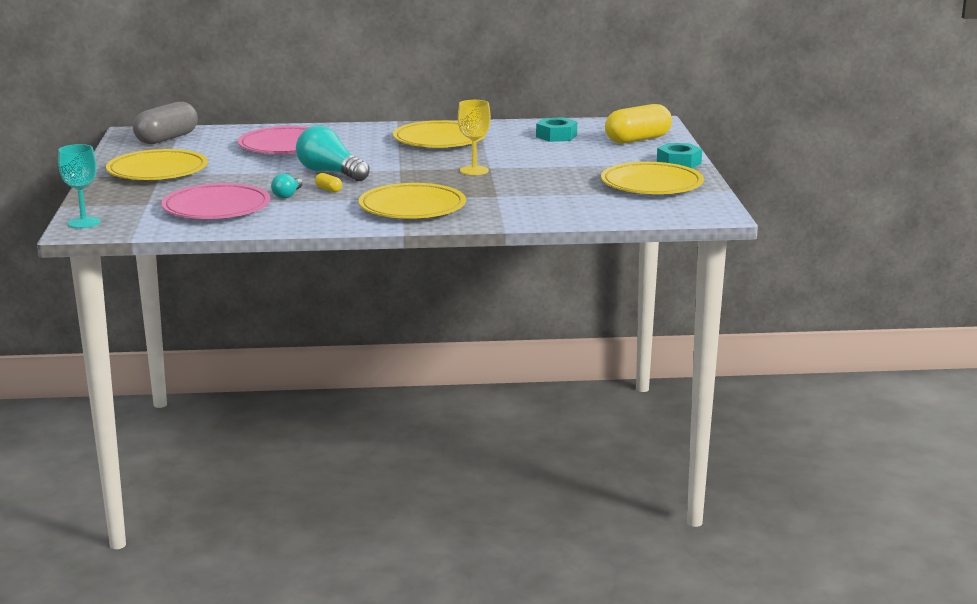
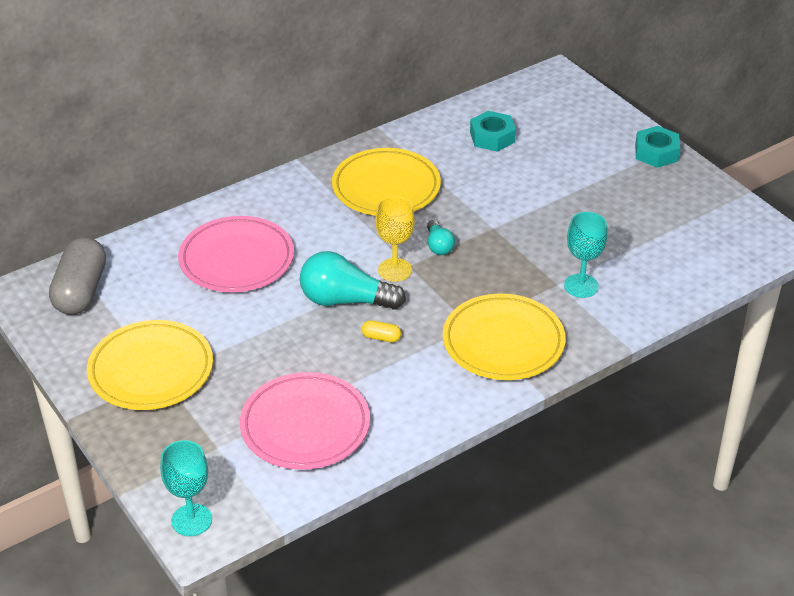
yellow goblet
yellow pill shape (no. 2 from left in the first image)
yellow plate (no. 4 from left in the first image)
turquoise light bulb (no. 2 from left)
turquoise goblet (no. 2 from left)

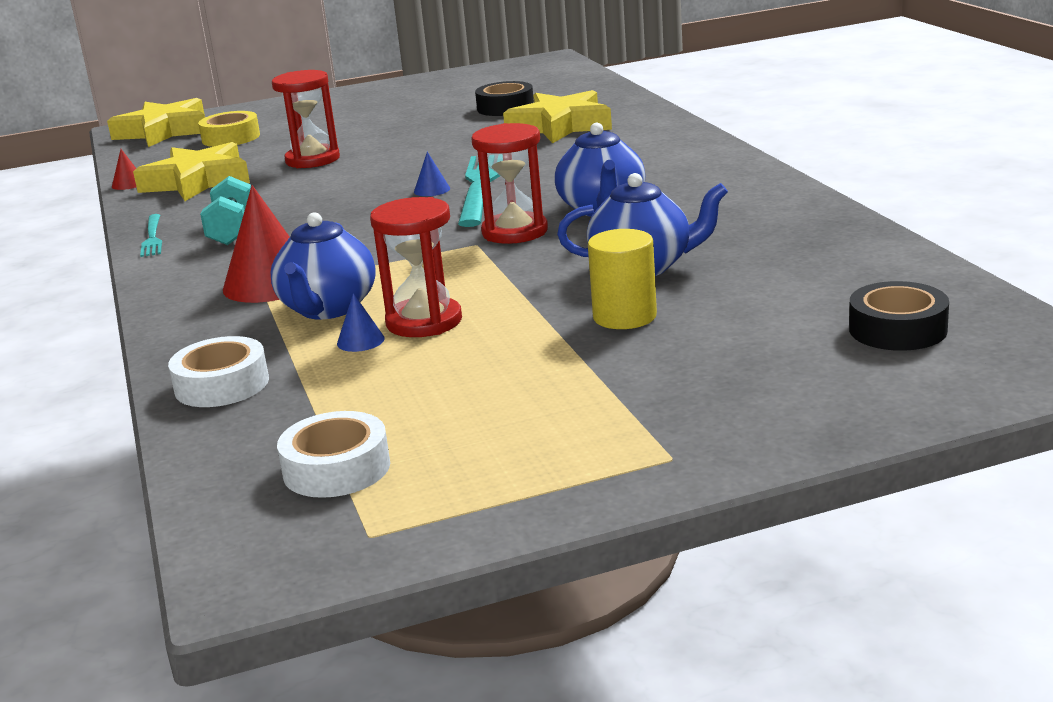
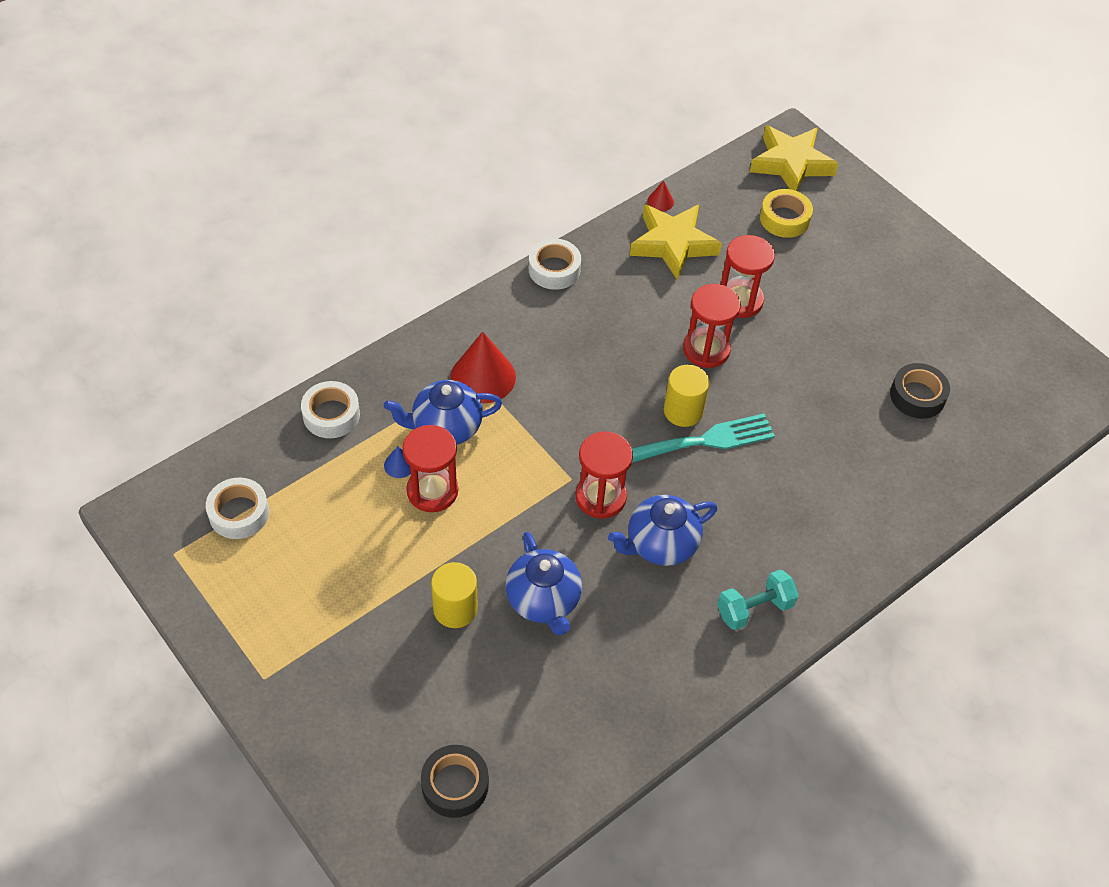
yellow star (no. 3 from left in the first image)
yellow cylinder (no. 2 from left)
turquoise dumbbell
white tape (no. 3 from left)
red sandglass (no. 3 from left)

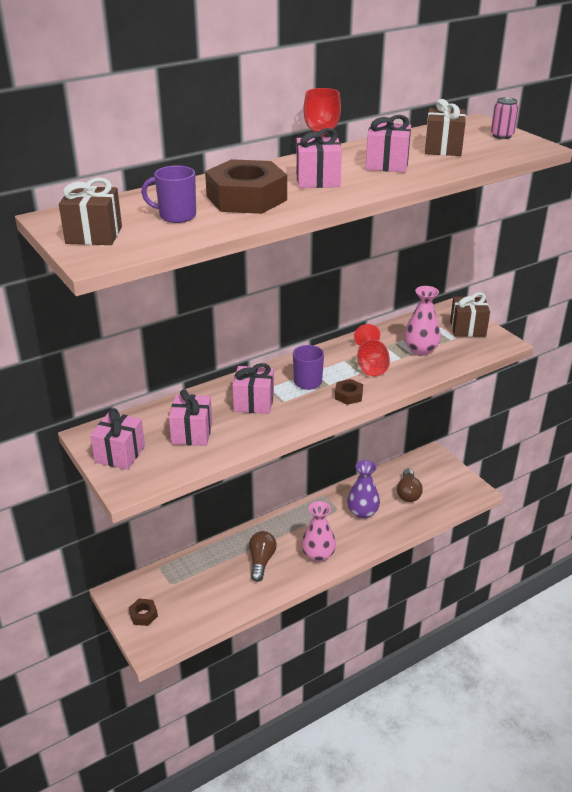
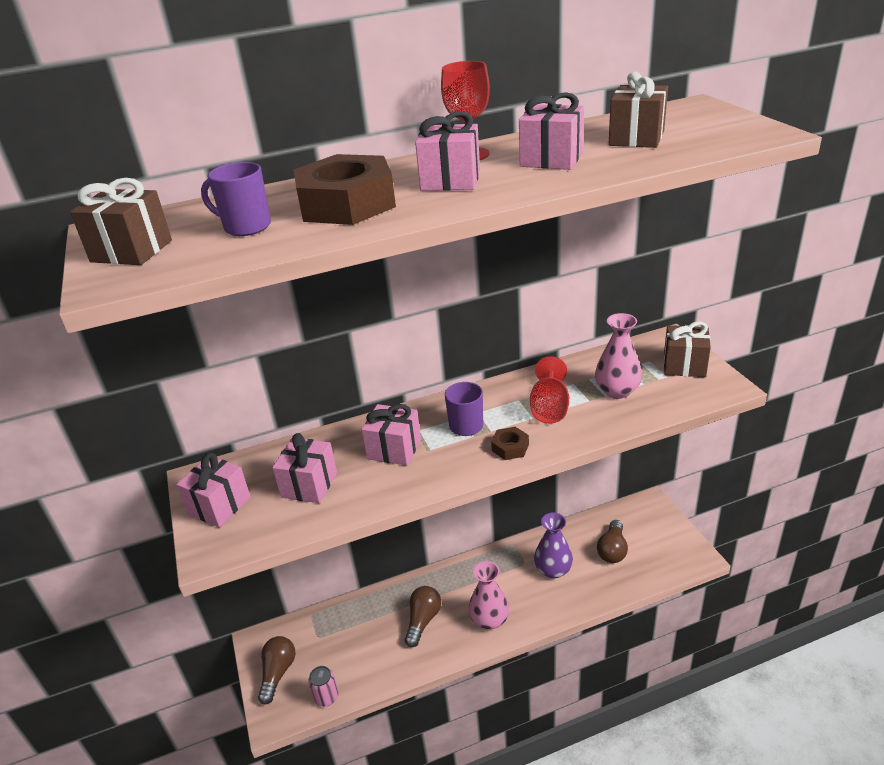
pink can
dark brown light bulb (no. 1 from left)

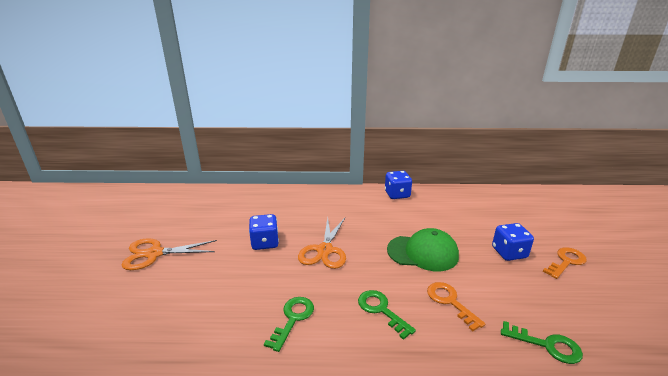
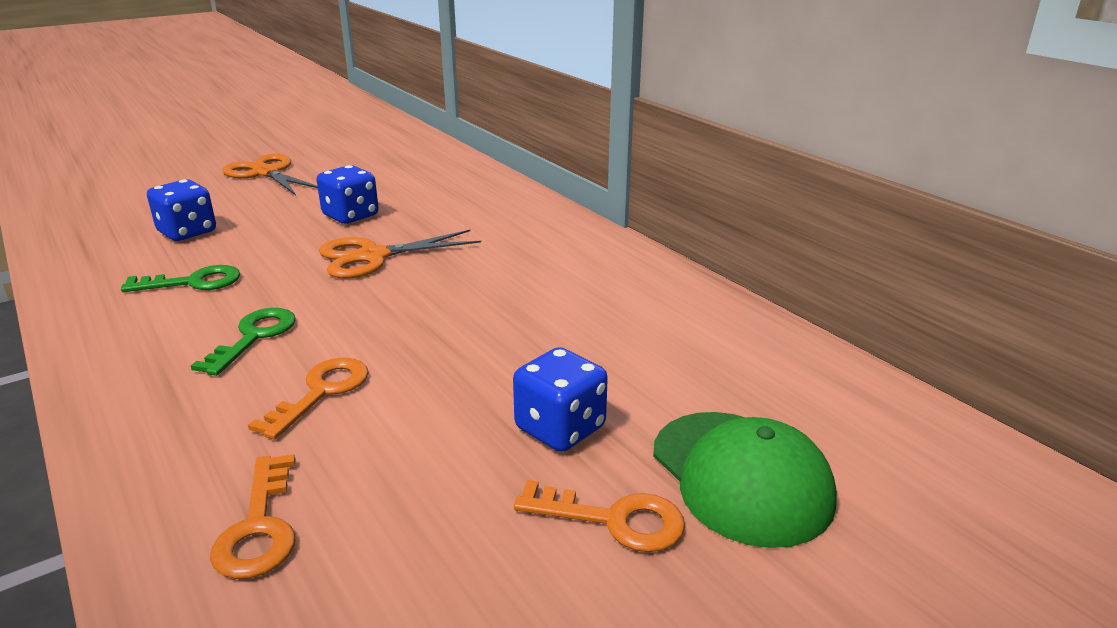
blue dice (no. 1 from left)
leaf-green peaked cap
bright orange door key (no. 1 from left)

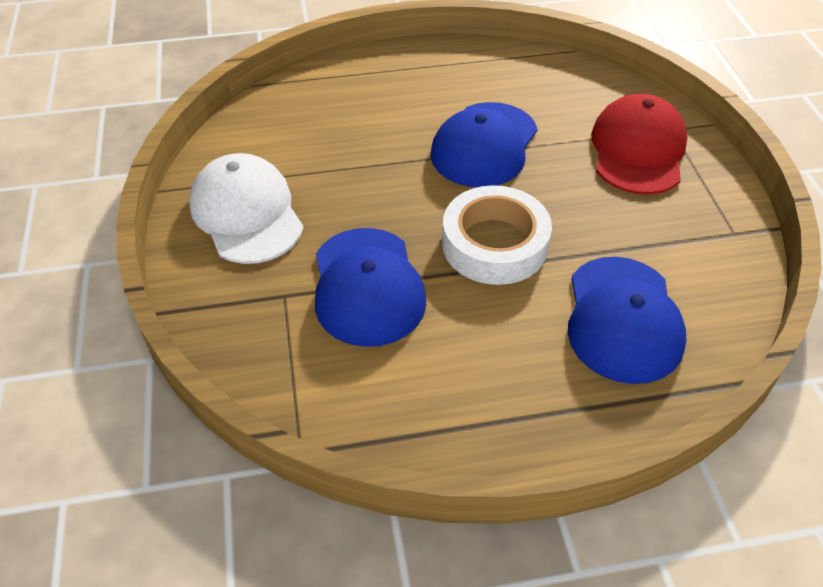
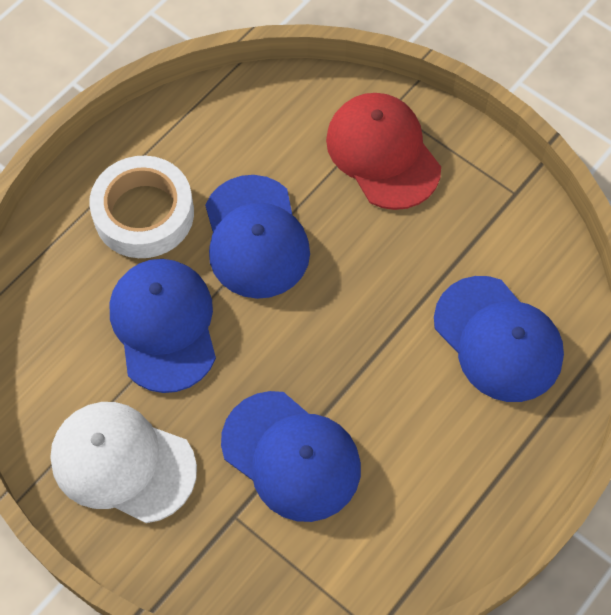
white tape
blue peaked cap (no. 1 from left)

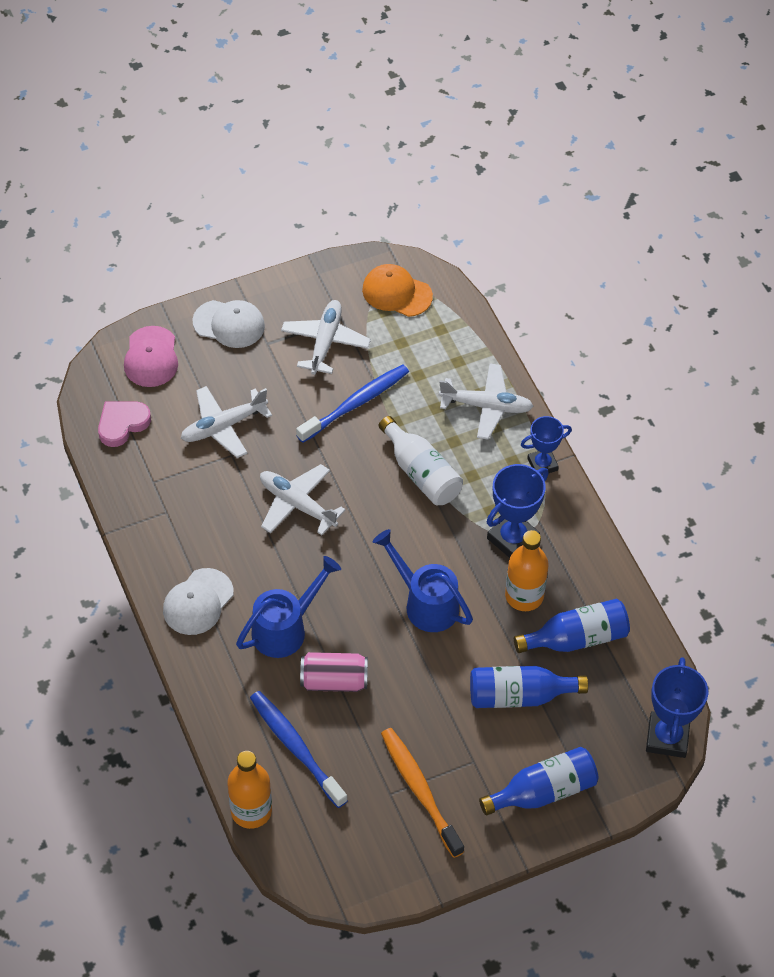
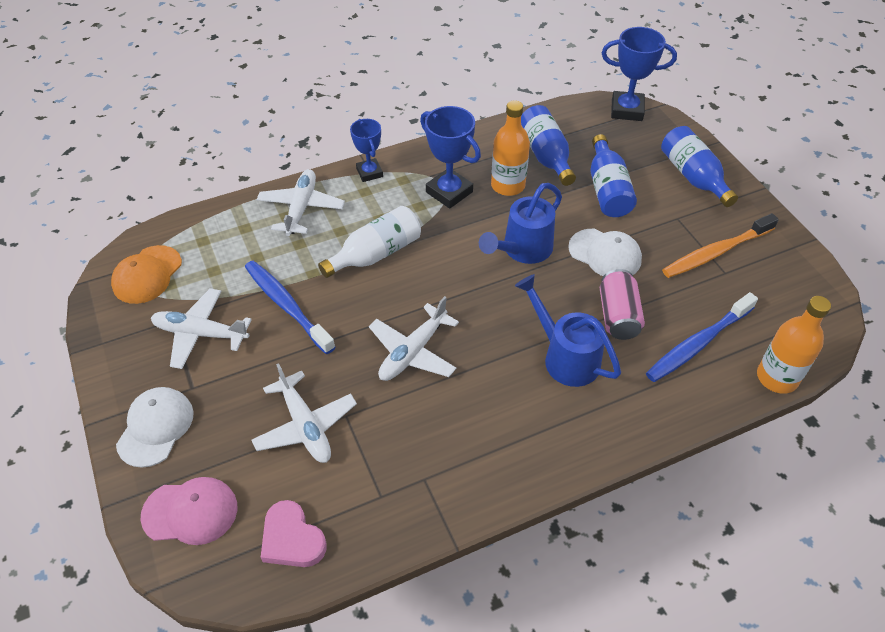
white peaked cap (no. 2 from left)

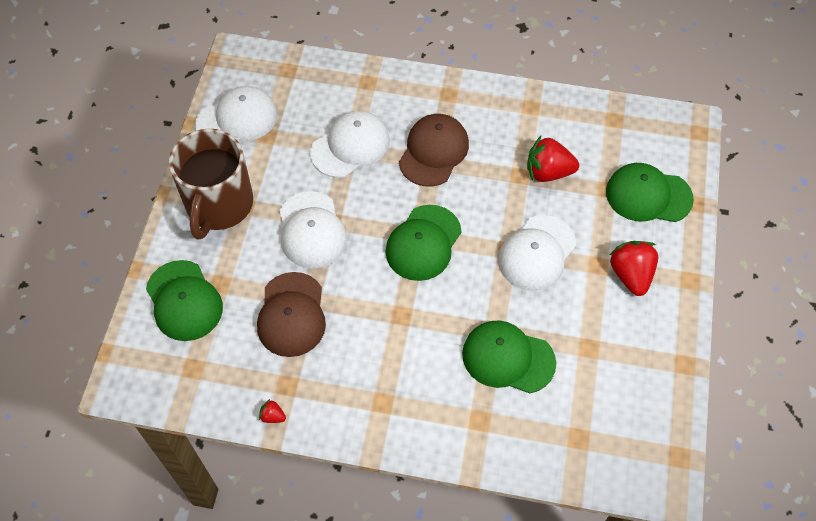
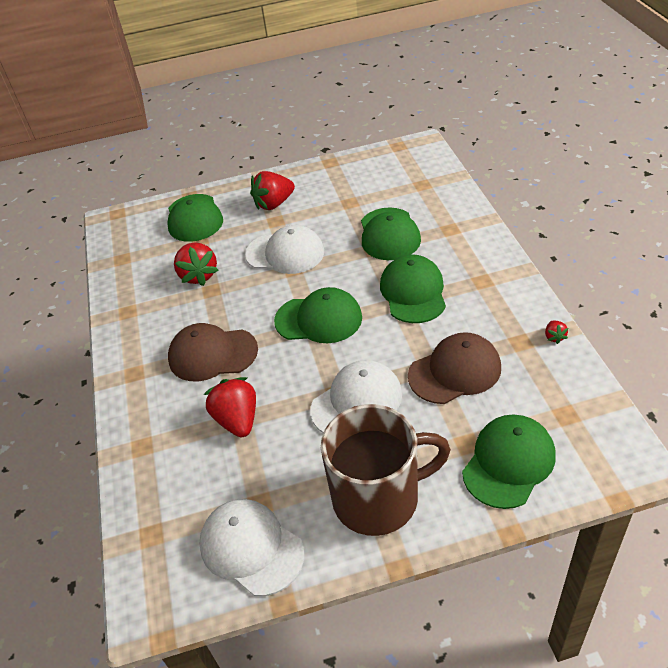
red toy strawberry (no. 2 from left)
leaf-green peaked cap (no. 4 from left)

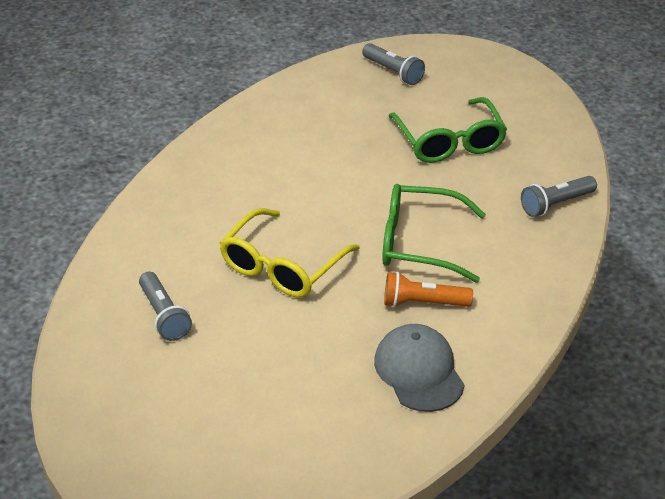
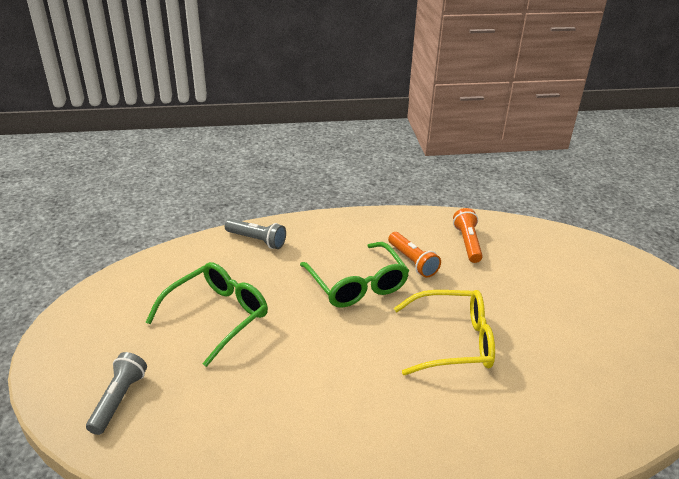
ash-grey flashlight (no. 1 from left in the first image)
bright orange flashlight (no. 2 from left)

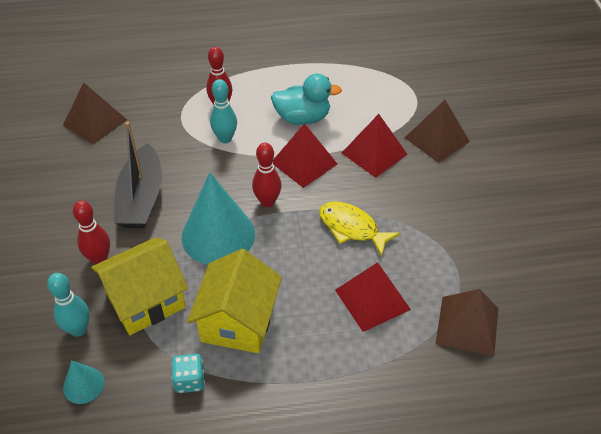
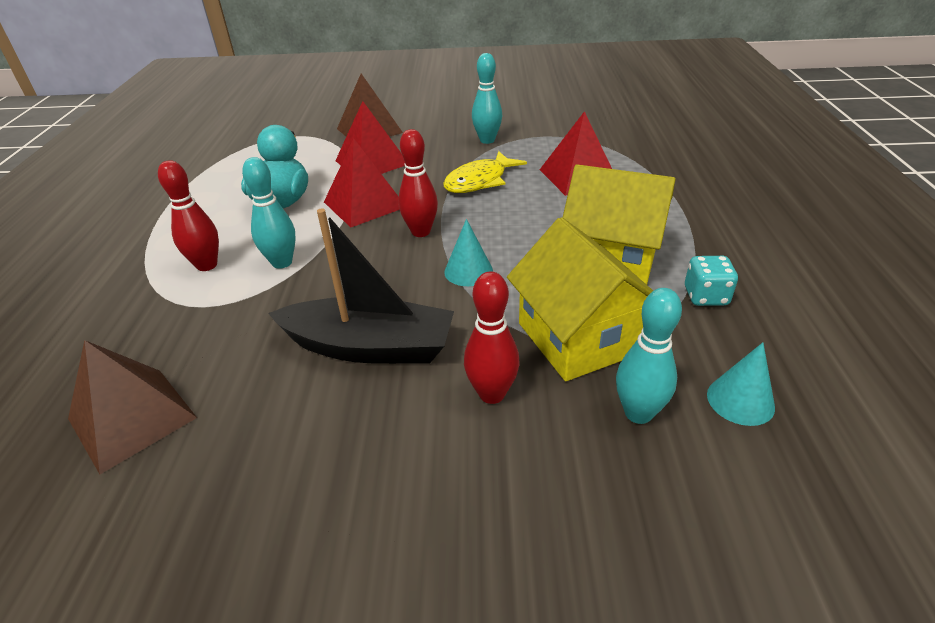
turquoise solid cone (no. 1 from left)
dark brown solid pyramid (no. 3 from left in the first image)
turquoise bowling pin (no. 2 from left)

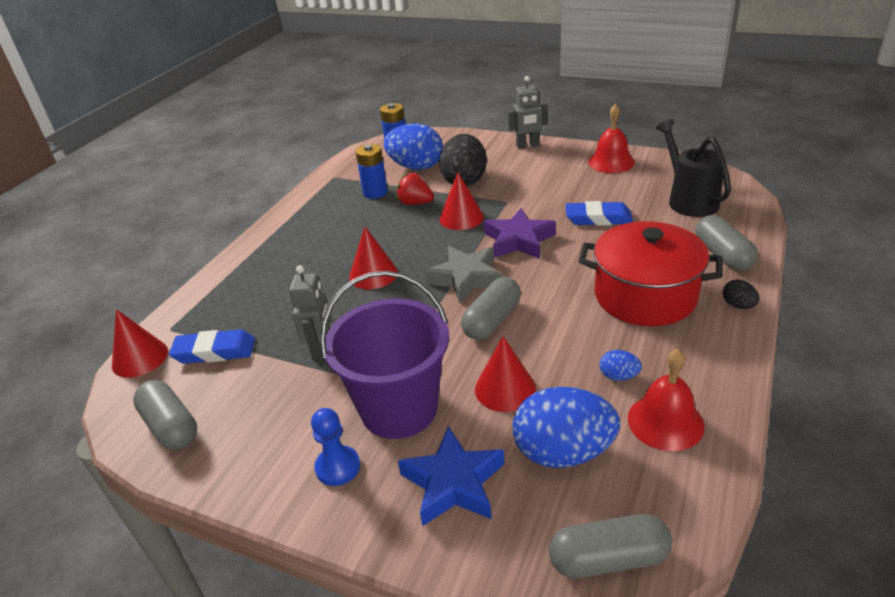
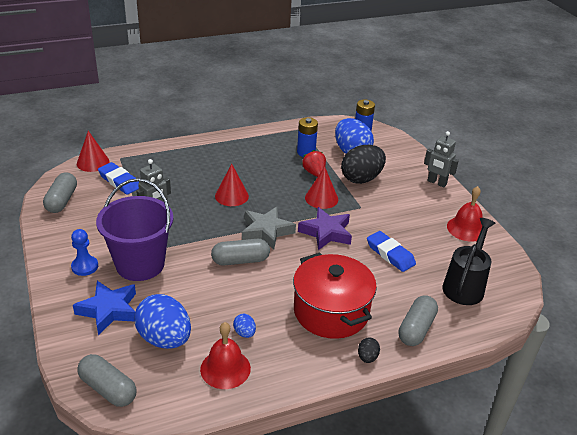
red solid cone (no. 4 from left in the first image)

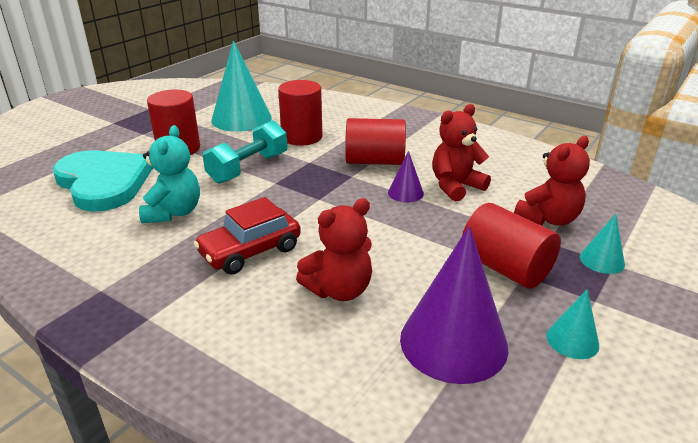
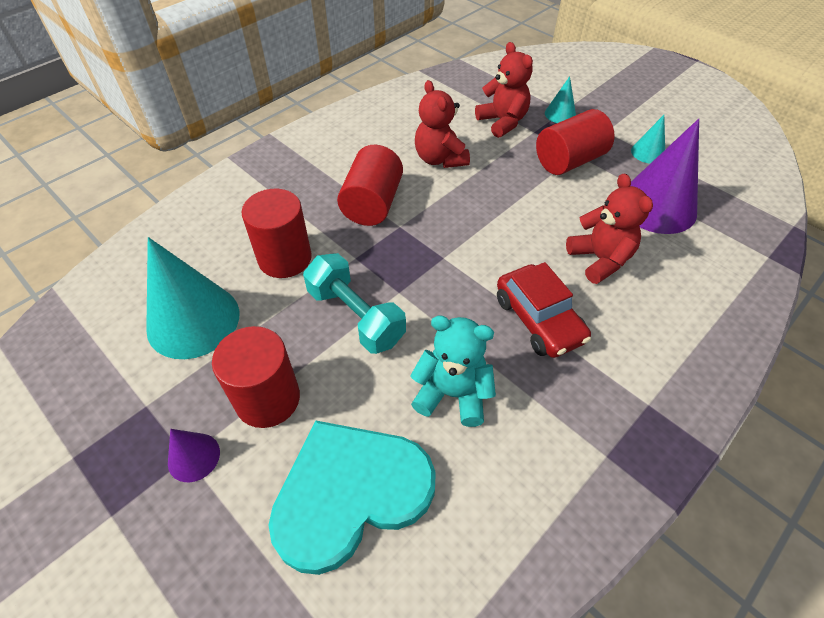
purple solid cone (no. 1 from left)

